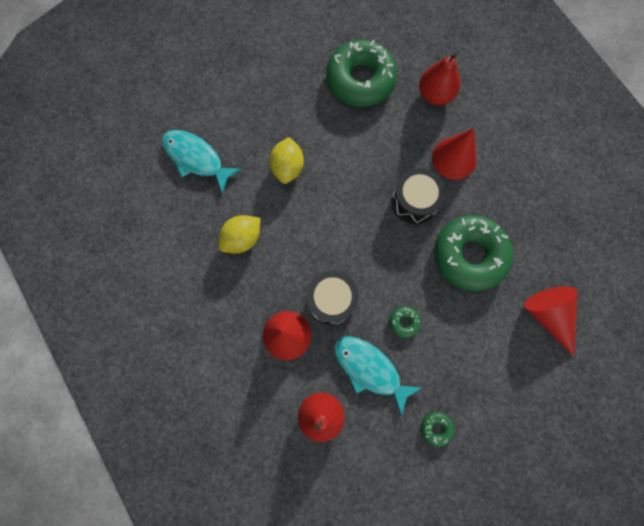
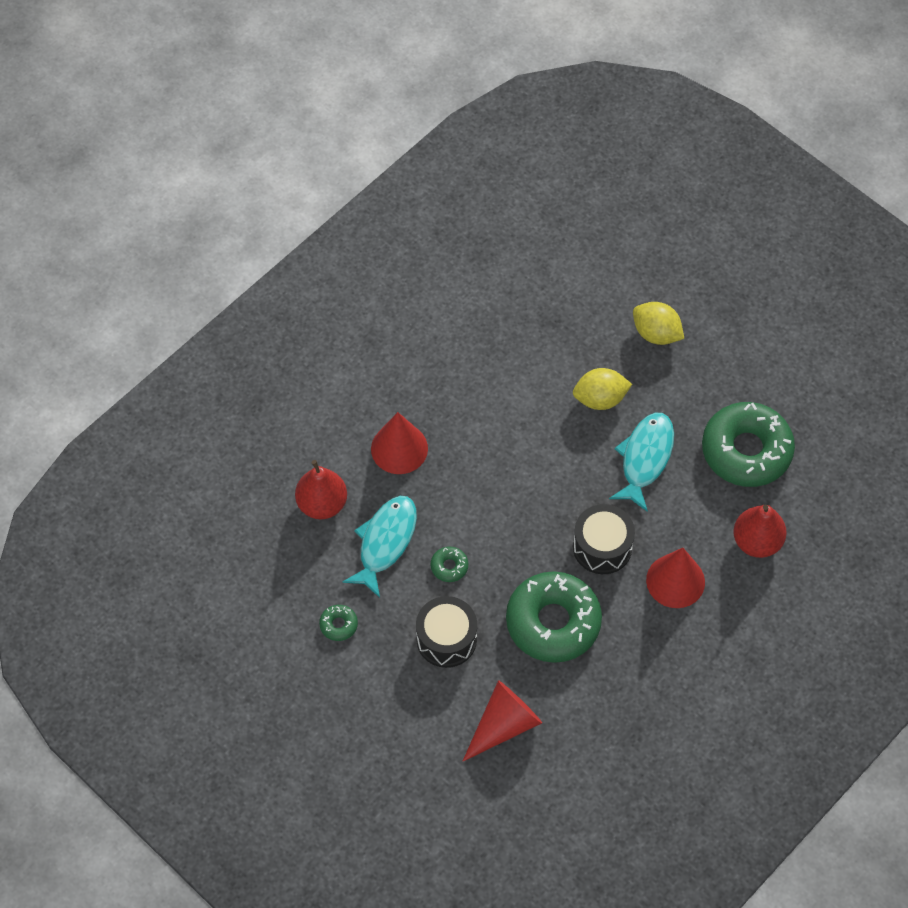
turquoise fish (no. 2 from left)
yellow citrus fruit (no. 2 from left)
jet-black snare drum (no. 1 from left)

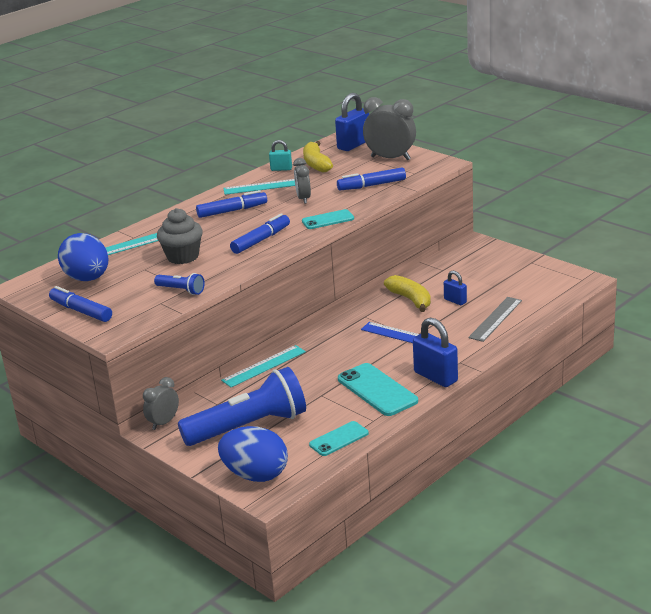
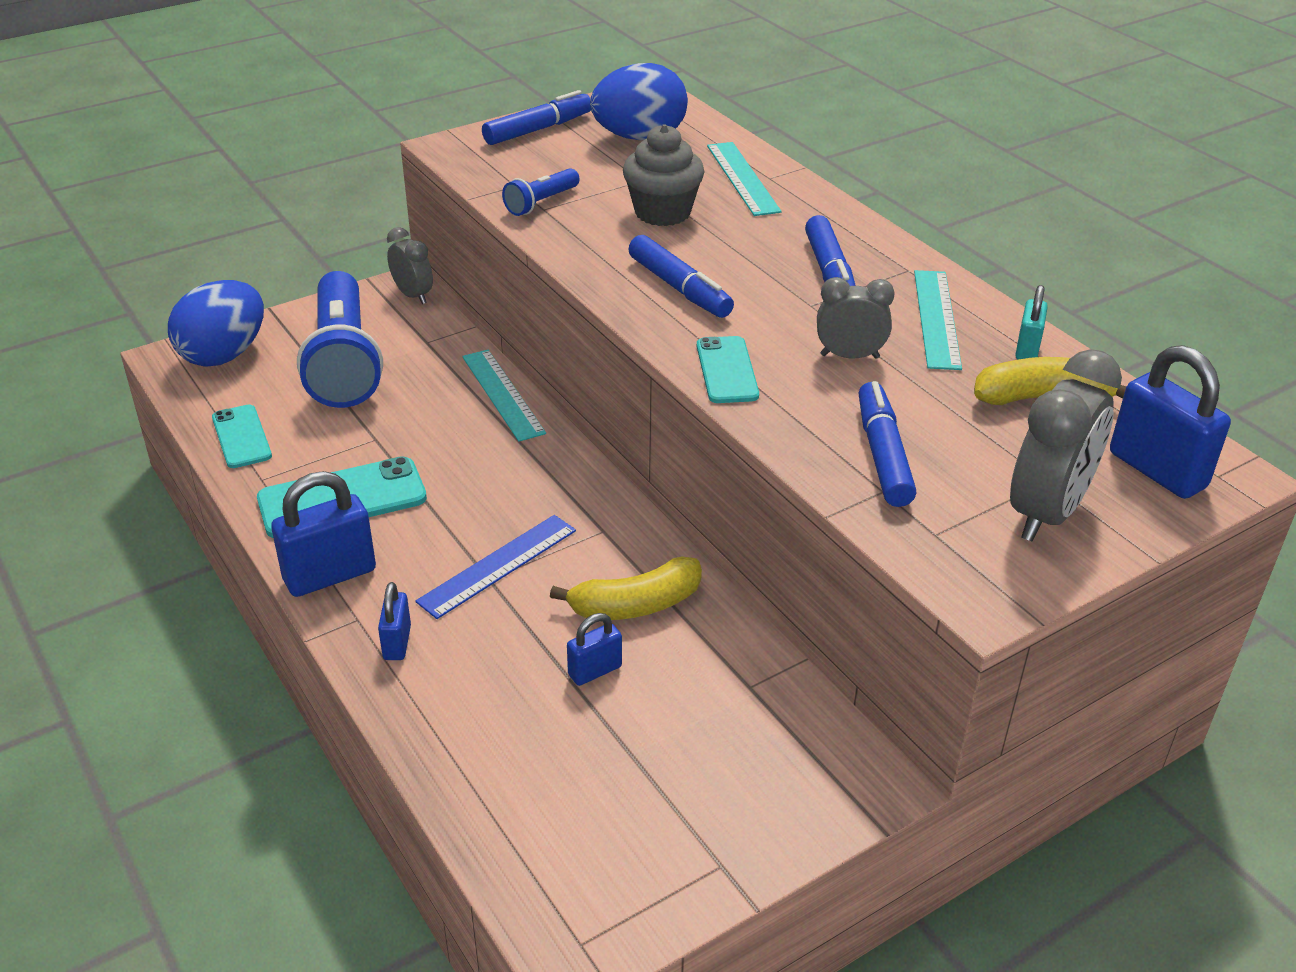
ash-grey ruler
blue small lock (no. 2 from left)

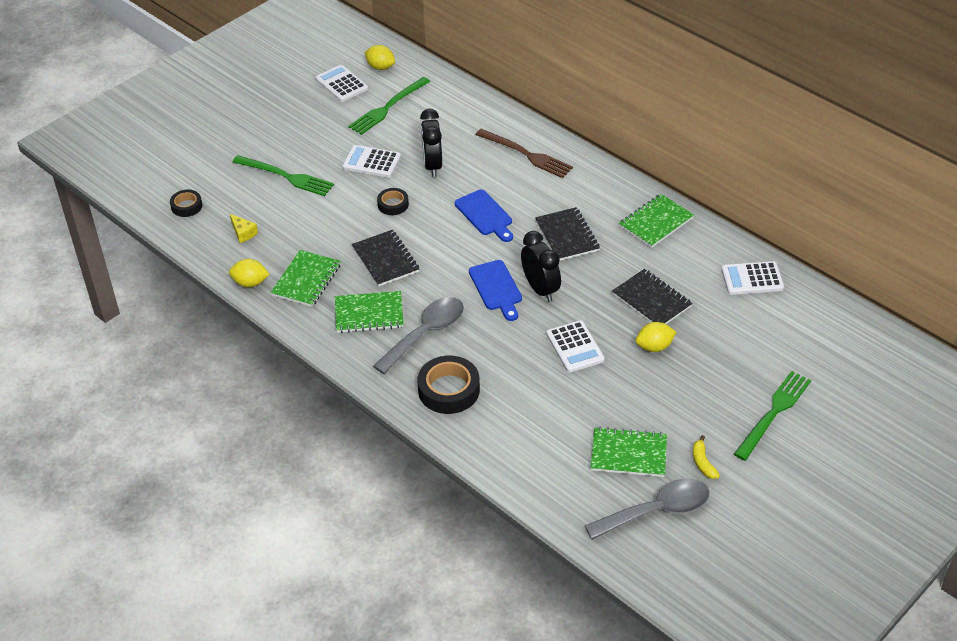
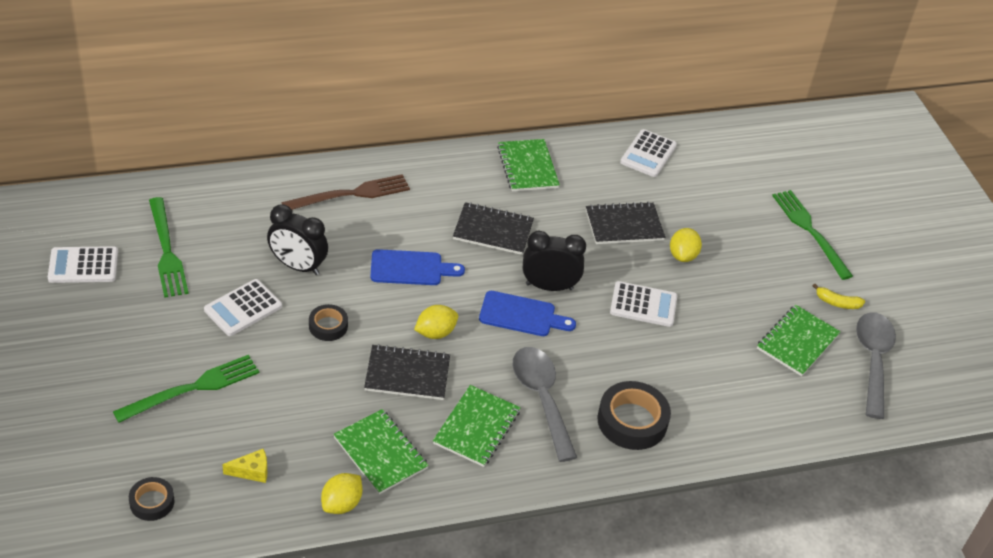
yellow citrus fruit (no. 2 from left)

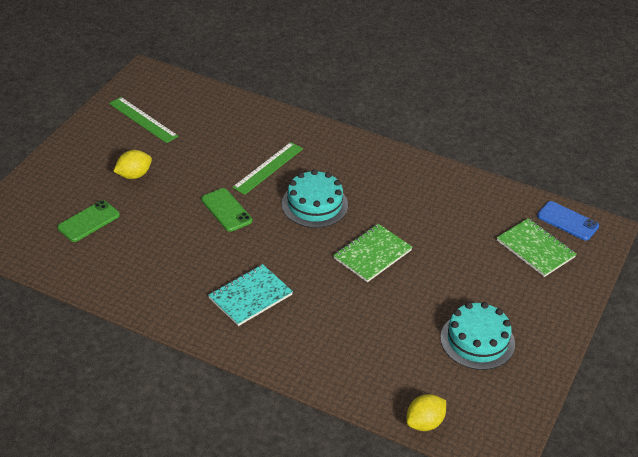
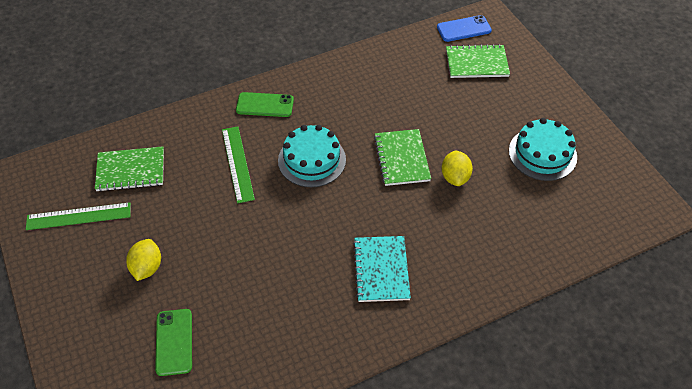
leaf-green smartphone (no. 2 from left)
yellow citrus fruit (no. 2 from left)
leaf-green notepad (no. 1 from left)

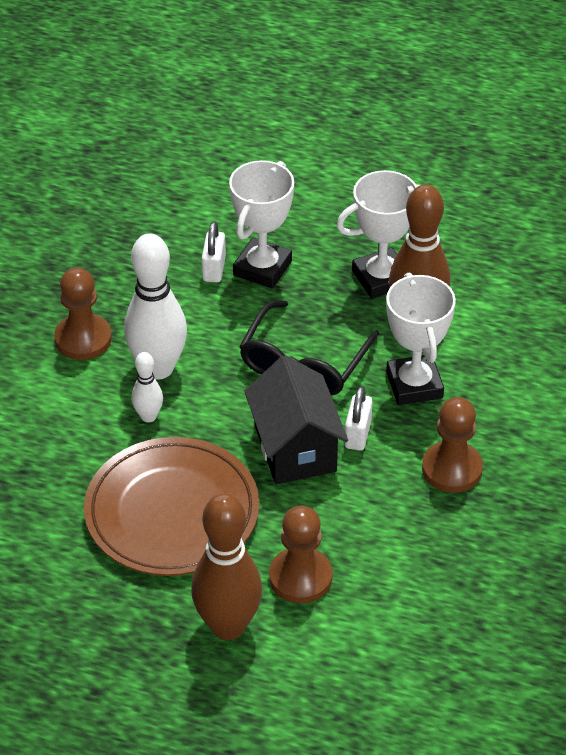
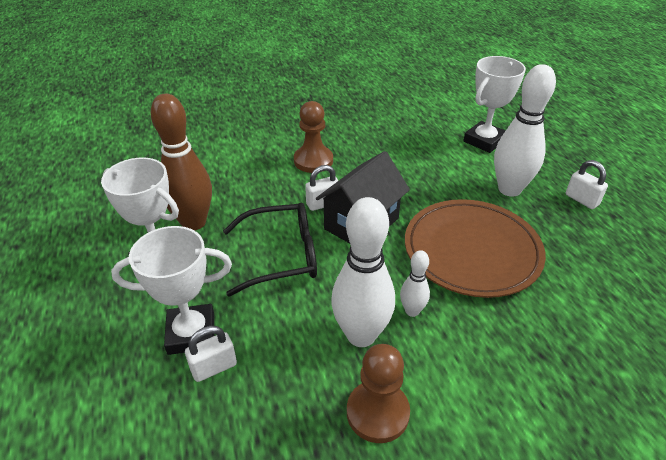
white prize cup (no. 3 from left)
white bowling pin (no. 3 from left)
dark brown game pawn (no. 2 from left in the first image)
white small lock (no. 3 from left)

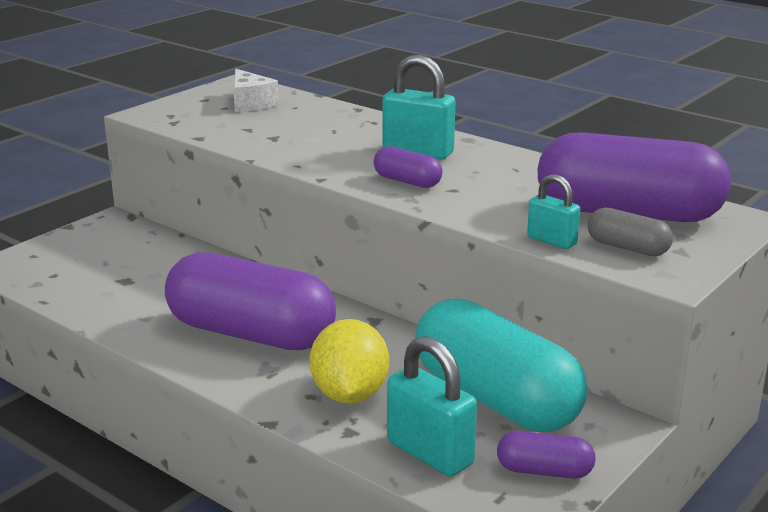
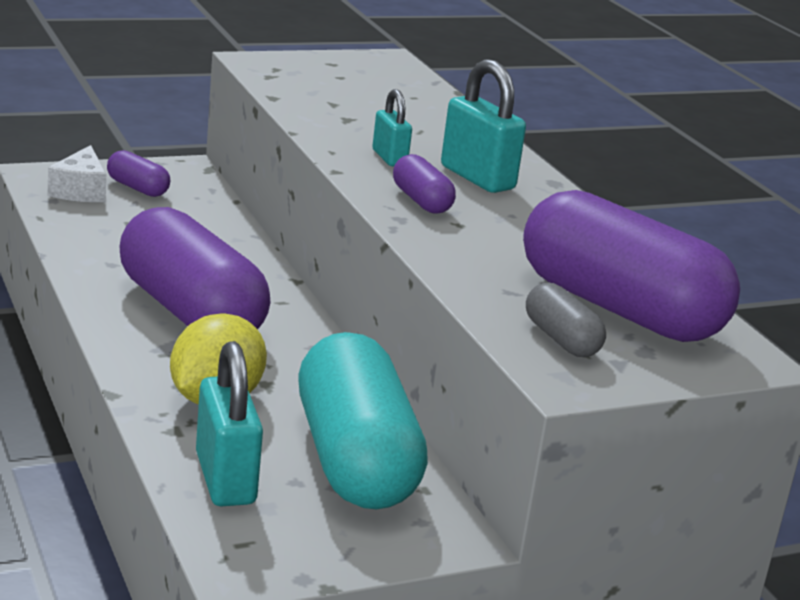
white piece of cheese
turquoise small lock (no. 2 from left)
purple pill shape (no. 1 from left)

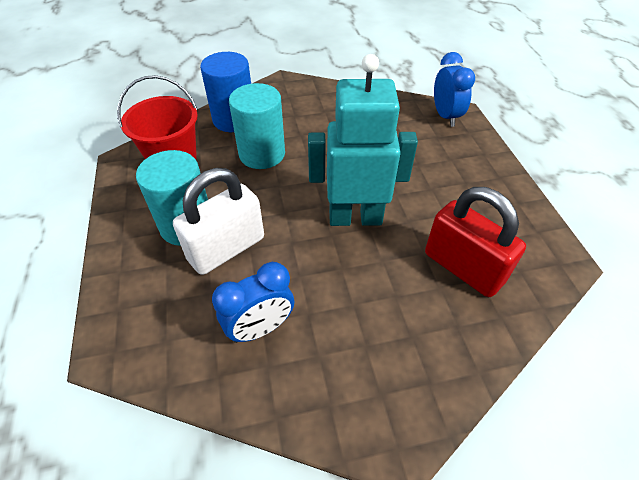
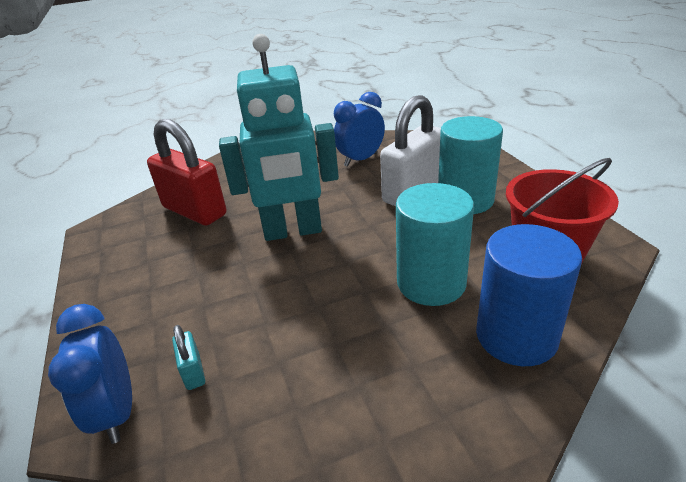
turquoise small lock

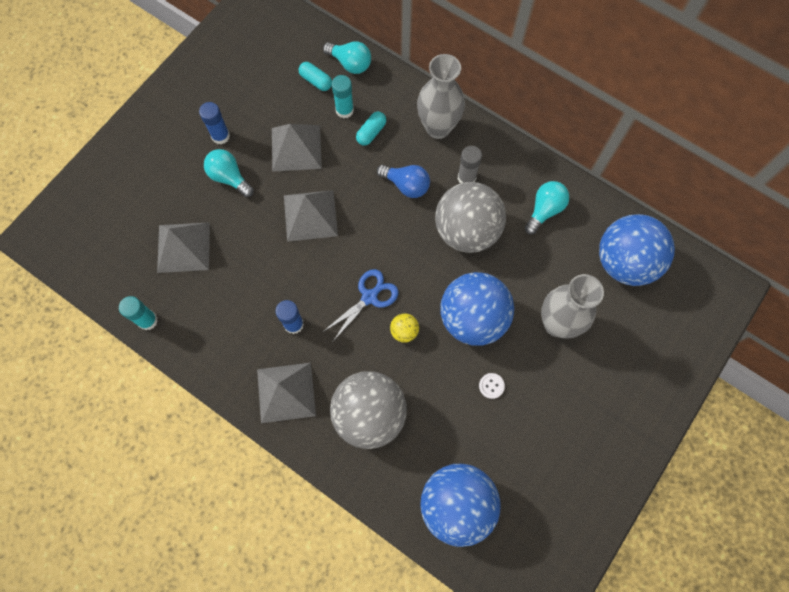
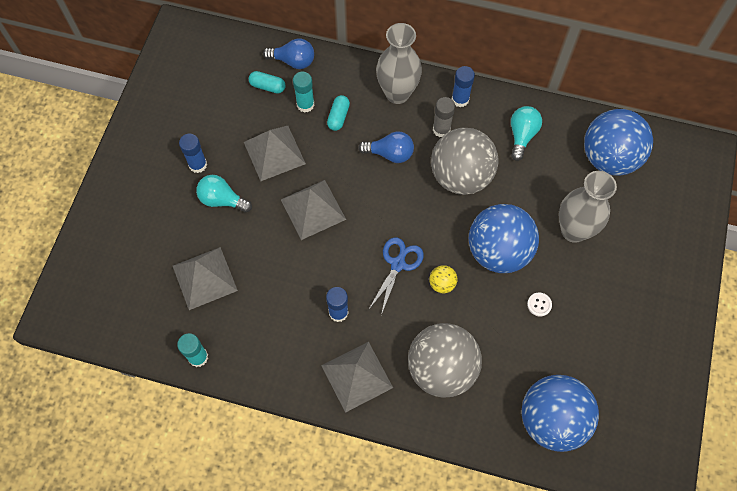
blue light bulb (no. 1 from left)
blue glue (no. 3 from left)

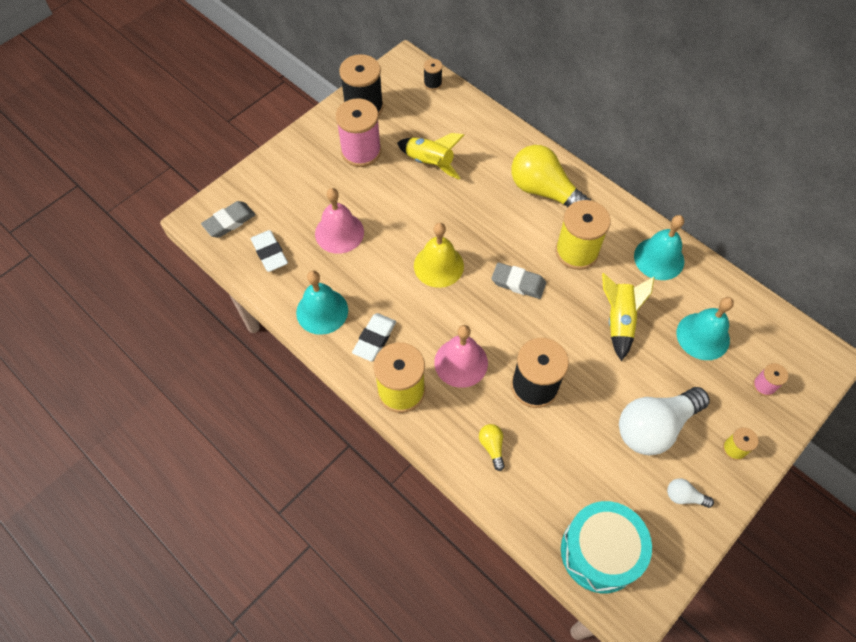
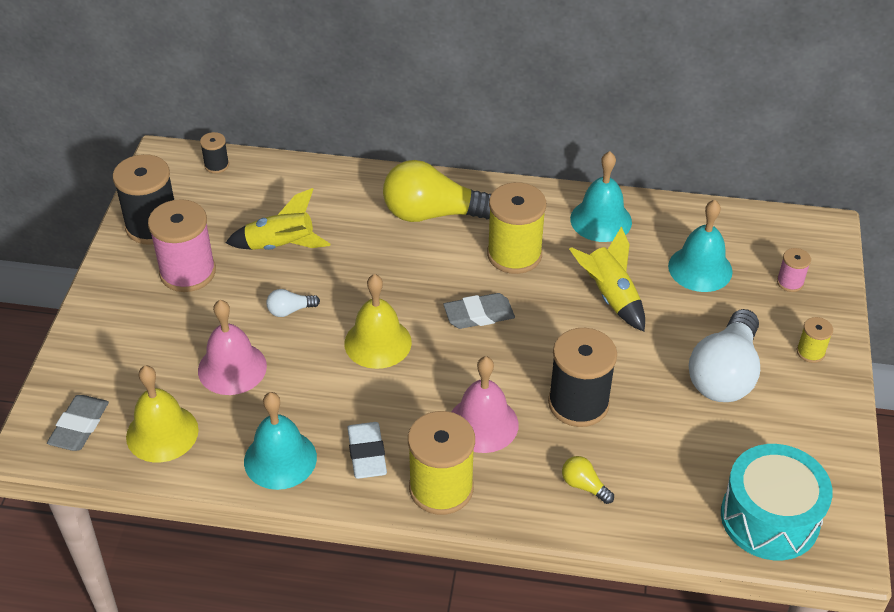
yellow hand bell (no. 1 from left)
white light bulb (no. 1 from left)

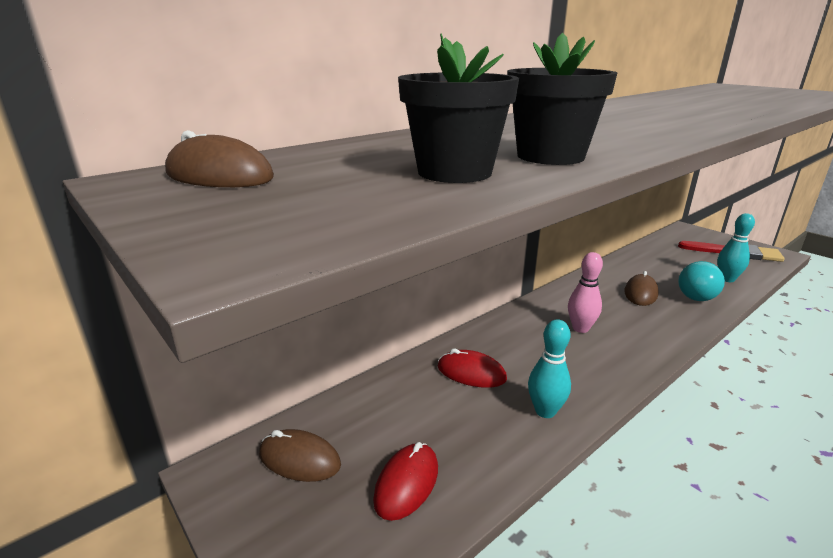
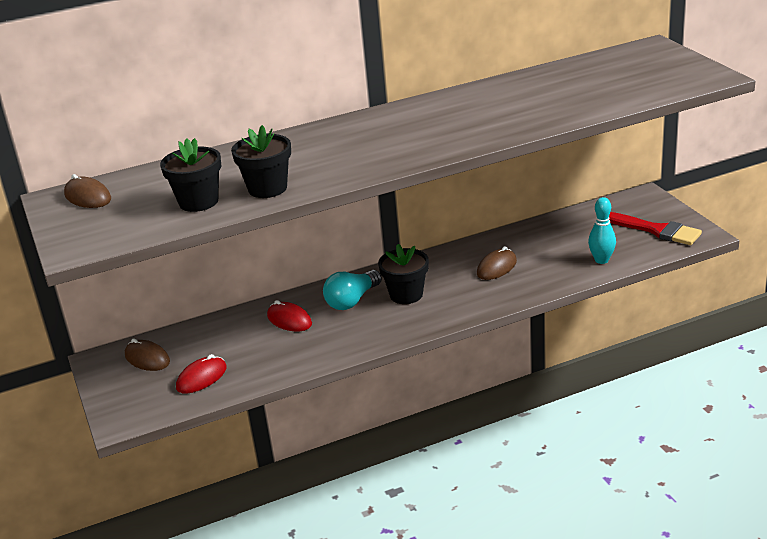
jet-black potted plant (no. 3 from left)
turquoise light bulb
turquoise bowling pin (no. 1 from left in the first image)

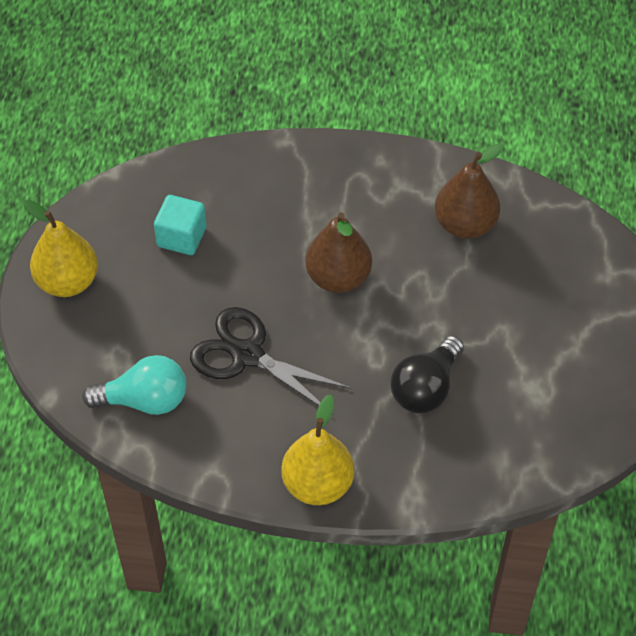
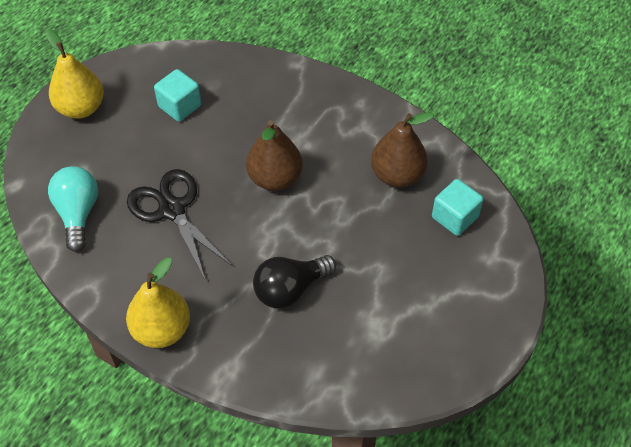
turquoise light bulb
turquoise solid cube (no. 2 from left)

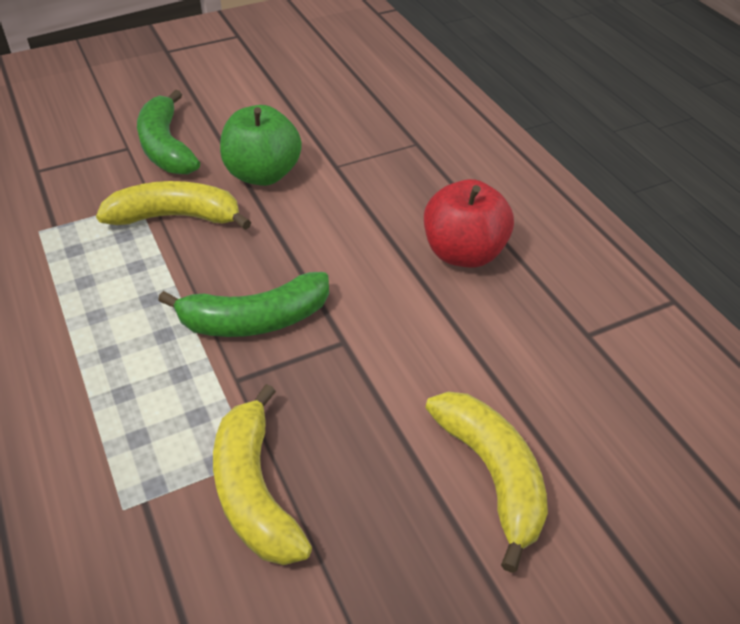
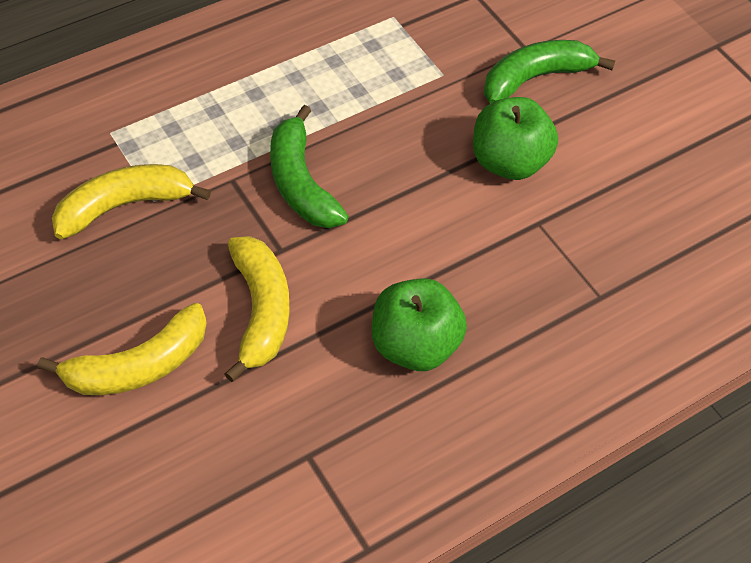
leaf-green toy apple (no. 1 from left)
yellow banana fruit (no. 3 from left)

